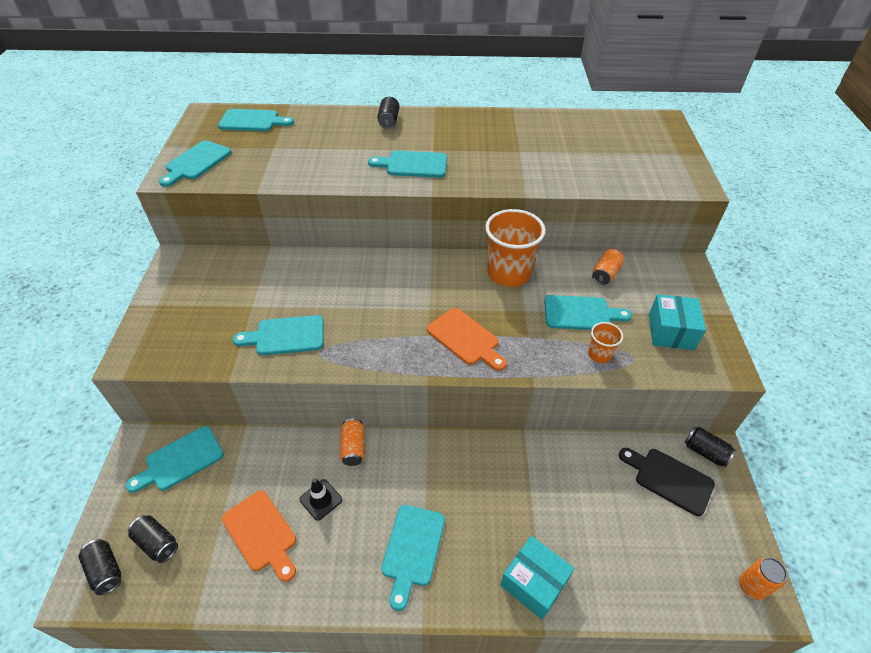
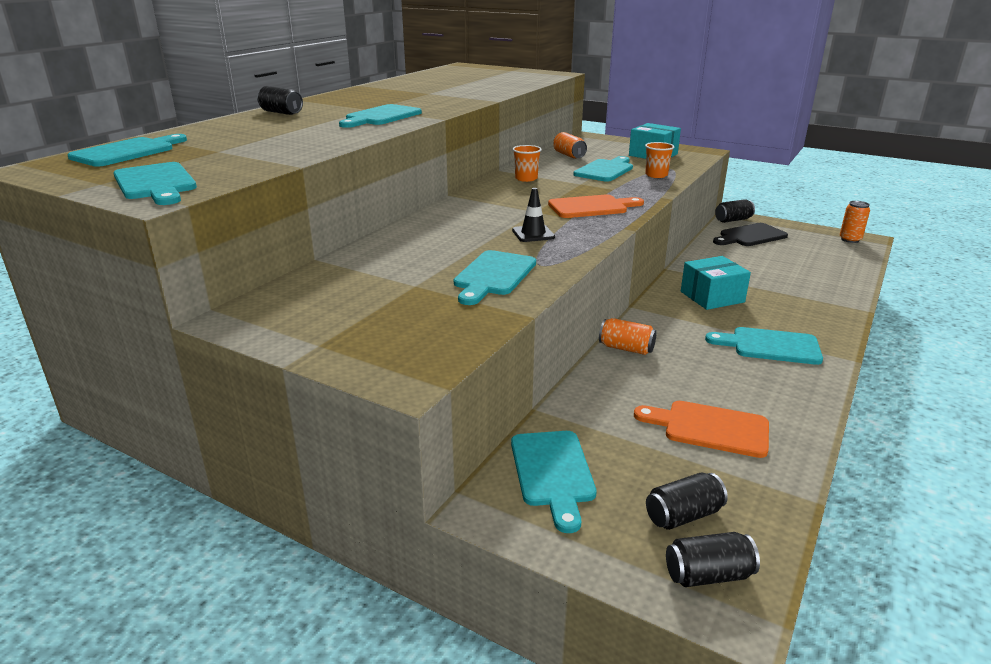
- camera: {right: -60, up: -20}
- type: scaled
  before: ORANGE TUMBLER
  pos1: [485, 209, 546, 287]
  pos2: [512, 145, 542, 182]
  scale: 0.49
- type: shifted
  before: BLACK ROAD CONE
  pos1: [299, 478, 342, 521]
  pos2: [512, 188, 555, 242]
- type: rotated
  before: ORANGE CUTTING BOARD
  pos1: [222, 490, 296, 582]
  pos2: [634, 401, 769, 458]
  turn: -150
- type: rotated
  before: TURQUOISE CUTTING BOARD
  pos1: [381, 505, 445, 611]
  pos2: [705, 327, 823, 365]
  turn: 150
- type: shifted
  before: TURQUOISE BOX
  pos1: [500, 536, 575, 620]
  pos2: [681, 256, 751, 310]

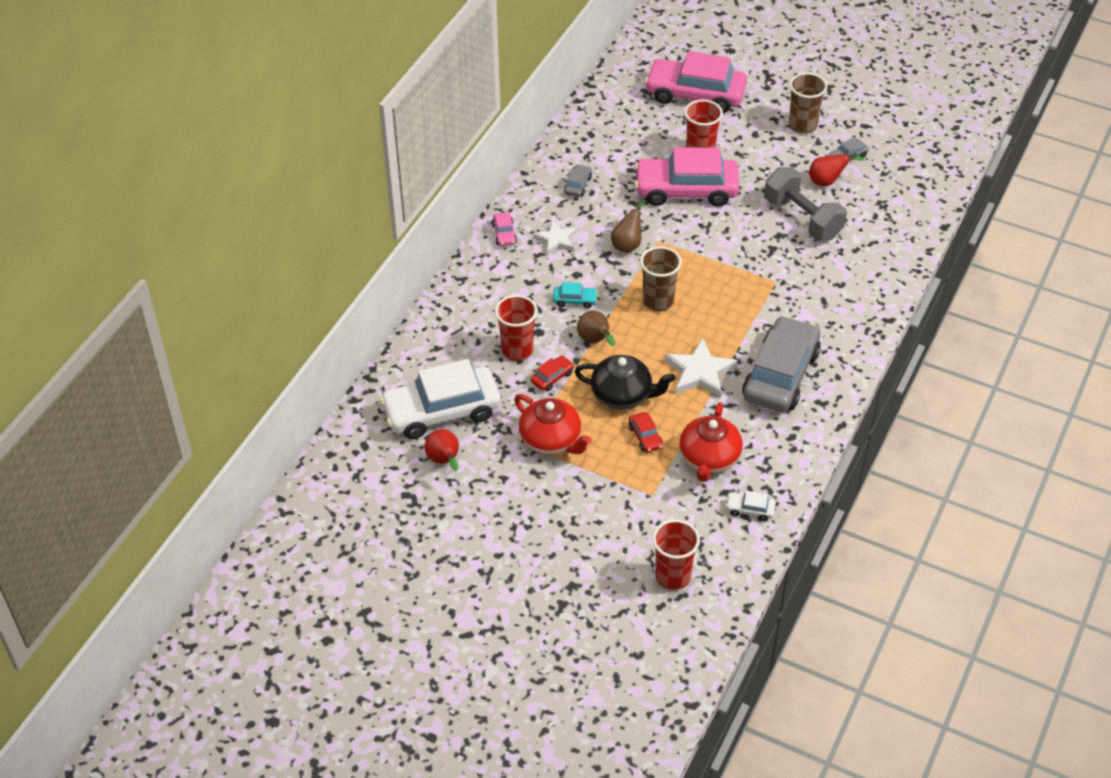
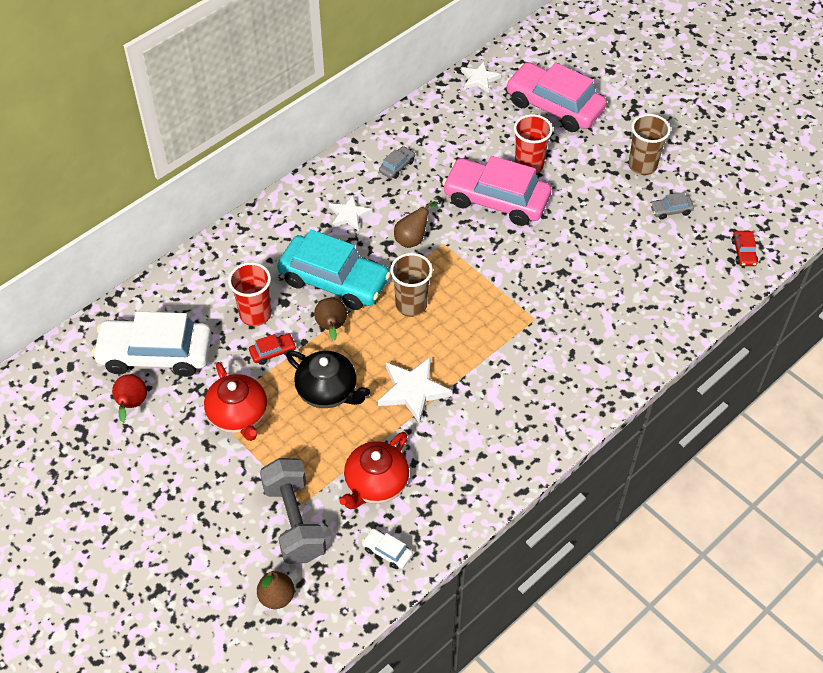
- camera: {right: 20, up: 5}
- type: gone
  before: RED PEAR FRUIT
  pos1: [809, 153, 864, 186]
- type: shifted
  before: GRAY DUMBBELL
  pos1: [764, 167, 847, 241]
  pos2: [260, 458, 326, 564]
- type: gone
  before: ROSE-PINK CAR
  pos1: [492, 212, 517, 246]
- type: scaled
  before: TURQUOISE CAR
  pos1: [553, 282, 598, 308]
  pos2: [277, 230, 391, 310]
  scale: 2.48
- type: gone
  before: GRAY CAR
  pos1: [742, 316, 821, 412]
- type: shifted
  before: RED CAR
  pos1: [629, 412, 663, 453]
  pos2: [732, 231, 758, 266]
- type: swapped
  before: RED TUMBLER
  after: BROWN PEAR FRUIT
  pos1: [652, 519, 700, 590]
  pos2: [257, 571, 295, 609]
- type: new
  after: SNOW-WHITE FIVE-POINTED STAR
  pos2: [461, 62, 501, 93]

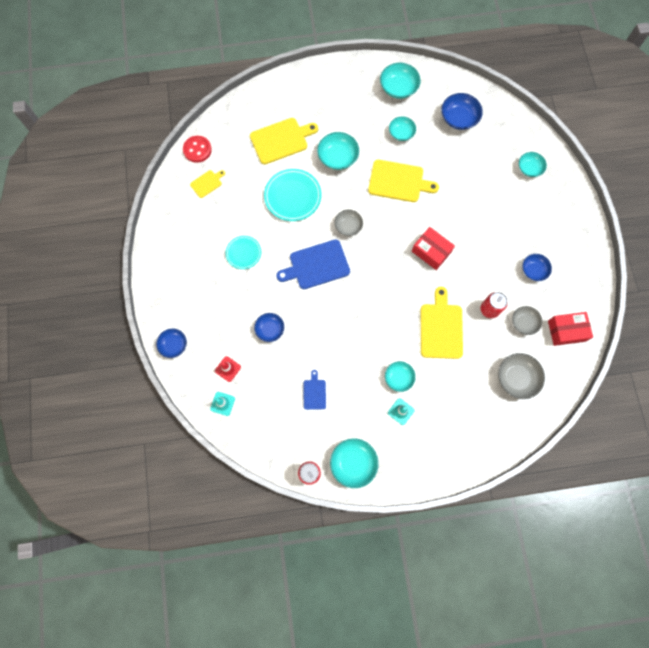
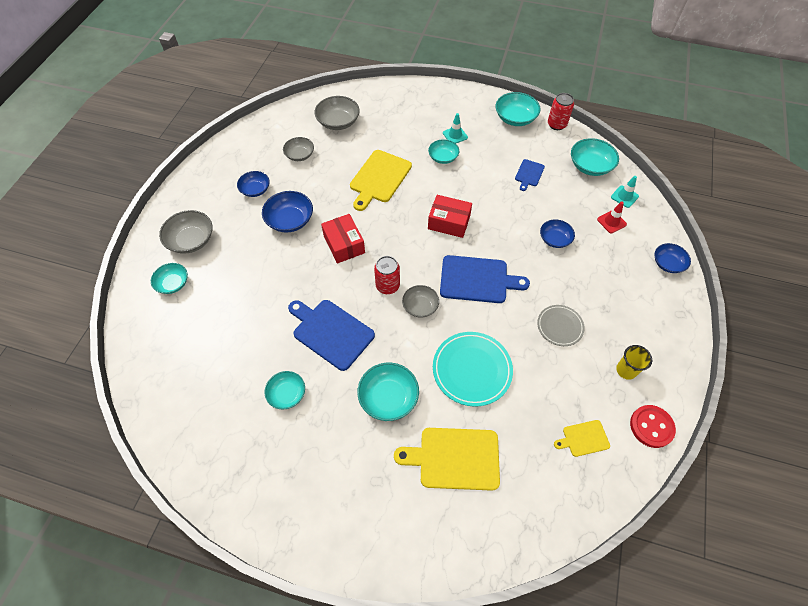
- camera: {right: -155, up: -15}
- type: shifted
  before: TURQUOISE DEEP DISH
  pos1: [380, 62, 421, 99]
  pos2: [571, 138, 619, 176]
- type: shifted
  before: ROYAL BLUE DEEP DISH
  pos1: [441, 93, 483, 130]
  pos2: [262, 191, 313, 233]
- type: shifted
  before: RED BUTTON
  pos1: [183, 136, 212, 163]
  pos2: [630, 405, 676, 448]
- type: repainted
  before: YELLOW CUTTING BOARD
  after: ROYAL BLUE CUTTING BOARD
  pos1: [368, 160, 439, 202]
  pos2: [288, 300, 375, 371]
- type: repainted
  before: TURQUOISE DINNER PLATE
  after: GRAY DINNER PLATE
  pos1: [226, 236, 261, 269]
  pos2: [537, 305, 585, 346]
- type: shifted
  before: RED SODA CAN
  pos1: [481, 292, 508, 318]
  pos2: [374, 256, 400, 294]
- type: shifted
  before: RED BOX
  pos1: [548, 312, 593, 346]
  pos2: [428, 195, 472, 238]
- type: new
  after: GRAY DEEP DISH
  pos2: [159, 210, 213, 254]
- type: new
  after: YELLOW TUMBLER
  pos2: [616, 345, 652, 380]

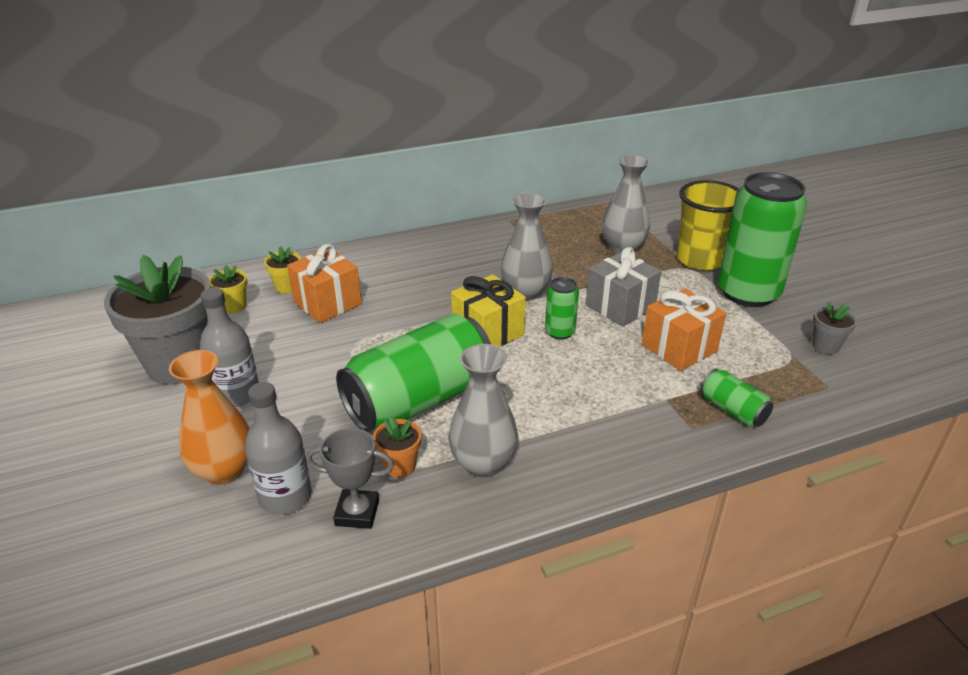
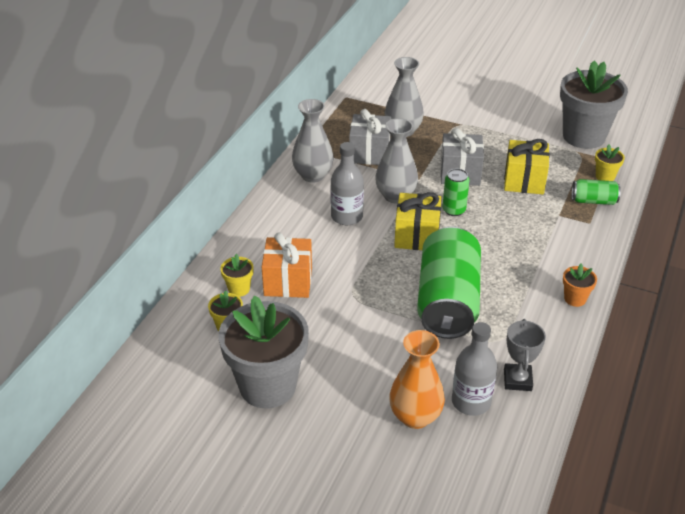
- camera: {right: -45, up: 5}
- type: gone
  before: LEAF-GREEN SODA CAN
  pos1: [717, 172, 807, 307]
- type: gone
  before: YELLOW TUMBLER
  pos1: [677, 180, 739, 270]
- type: shifted
  before: GRAY FLASK
  pos1: [200, 288, 259, 407]
  pos2: [330, 142, 364, 225]
- type: repainted
  before: ORANGE GIFT
  after: YELLOW GIFT
  pos1: [642, 289, 726, 371]
  pos2: [504, 139, 550, 195]
- type: scaled
  before: GRAY POTTED PLANT
  pos1: [812, 302, 857, 354]
  pos2: [560, 61, 628, 149]
  scale: 2.37
- type: shifted
  before: GRAY VASE
  pos1: [448, 344, 518, 477]
  pos2: [292, 99, 334, 183]
- type: shifted
  before: ORANGE POTTED PLANT
  pos1: [373, 416, 421, 478]
  pos2: [563, 264, 597, 307]
- type: rotated
  before: GRAY TROPHY
  pos1: [306, 428, 394, 529]
  pos2: [504, 319, 546, 391]
  turn: -45
- type: new
  after: GRAY GIFT
  pos2: [349, 109, 391, 165]
- type: new
  after: YELLOW POTTED PLANT
  pos2: [595, 144, 625, 181]

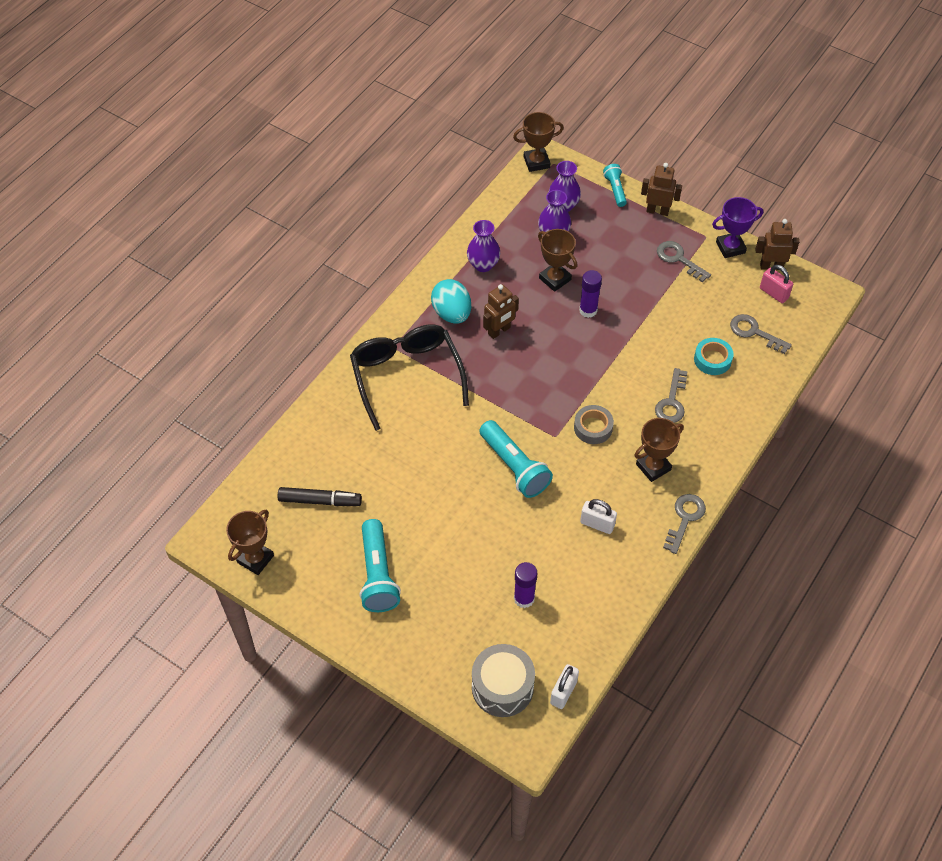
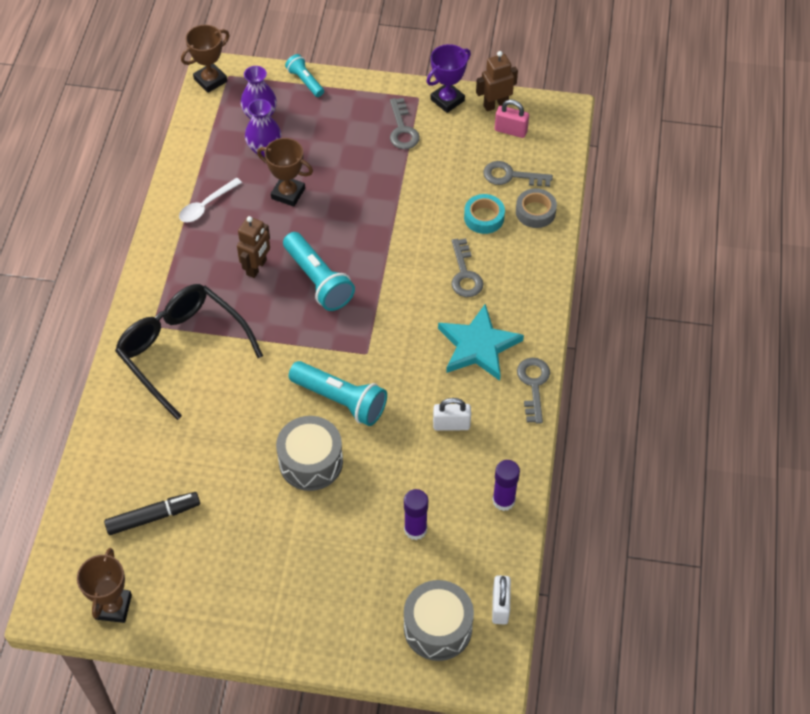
- camera: {right: -25, up: 0}
- type: gone
  before: BROWN ROBOT FIGURE
  pos1: [641, 163, 682, 216]
- type: swapped
  before: PURPLE VASE
  after: SNOW-WHITE TABLESPOON
  pos1: [467, 220, 500, 272]
  pos2: [179, 178, 242, 222]
- type: rotated
  before: GRAY LATCHKEY
  pos1: [657, 241, 711, 282]
  pos2: [390, 98, 420, 149]
  turn: -120
- type: shifted
  before: PURPLE GLUE
  pos1: [579, 270, 602, 318]
  pos2: [493, 460, 520, 511]
- type: gone
  before: TURQUOISE EGG SHAPE
  pos1: [431, 279, 471, 324]
- type: shifted
  before: GRAY ROLL OF TAPE
  pos1: [574, 405, 614, 444]
  pos2: [516, 188, 557, 228]
- type: swapped
  before: BROWN TROPHY
  after: TURQUOISE FIVE-POINTED STAR
  pos1: [634, 418, 684, 482]
  pos2: [438, 304, 524, 381]
- type: shifted
  before: TURQUOISE POCKET TORCH
  pos1: [359, 519, 401, 612]
  pos2: [283, 232, 355, 311]
- type: new
  after: GRAY TOY DRUM
  pos2: [276, 416, 343, 491]

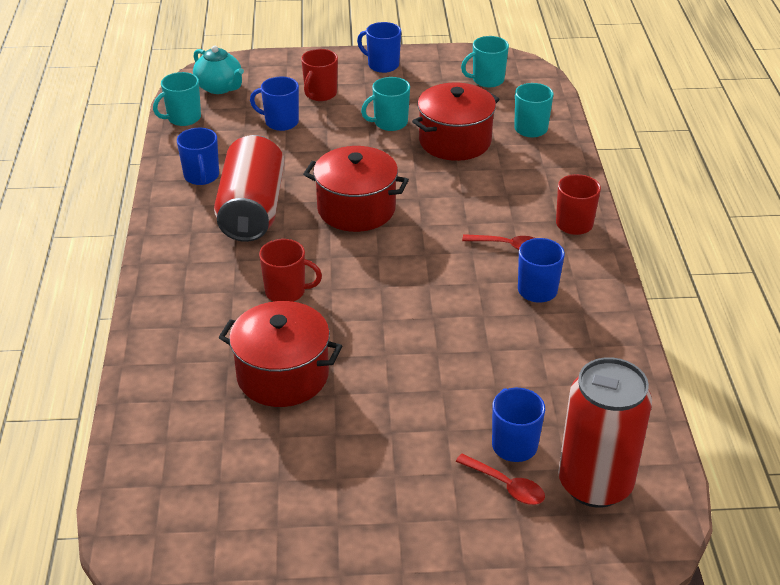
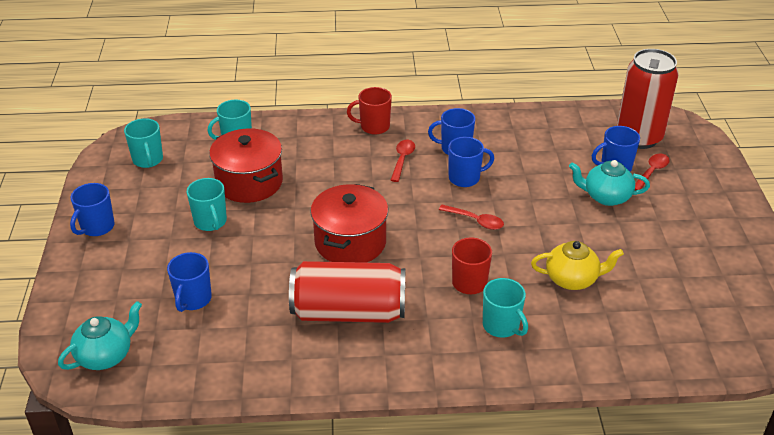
- camera: {right: -90, up: 0}
- type: gone
  before: RED MUG
  pos1: [301, 49, 338, 101]
- type: shifted
  before: TURQUOISE MUG
  pos1: [153, 72, 201, 126]
  pos2: [483, 278, 528, 338]
- type: shifted
  before: ROYAL BLUE MUG
  pos1: [177, 128, 219, 185]
  pos2: [448, 137, 494, 187]
- type: swapped
  before: RED POT
  after: YELLOW TEAPOT
  pos1: [218, 301, 342, 407]
  pos2: [531, 241, 624, 290]
- type: new
  after: TURQUOISE TEAPOT
  pos2: [569, 160, 650, 206]
- type: new
  after: RED TABLESPOON
  pos2: [439, 205, 504, 230]

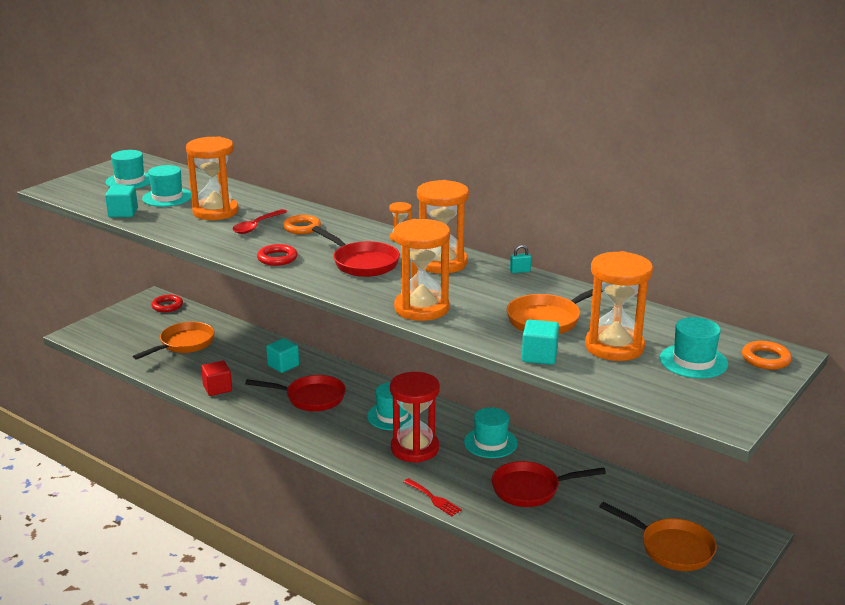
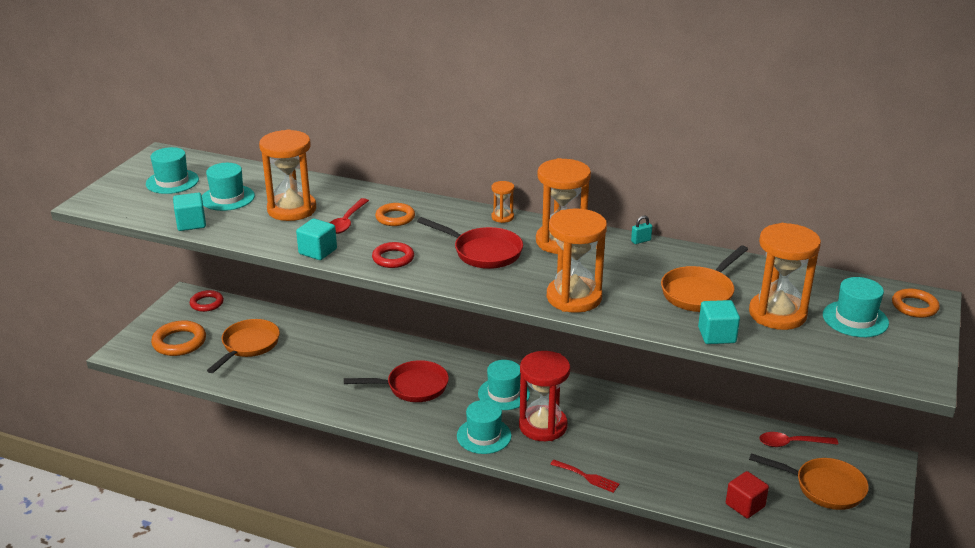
- camera: {right: -15, up: 5}
- type: shifted
  before: TURQUOISE CUBE
  pos1: [266, 338, 299, 373]
  pos2: [296, 218, 337, 260]
- type: shifted
  before: RED CUBE
  pos1: [201, 361, 232, 396]
  pos2: [726, 471, 769, 518]
- type: shifted
  before: TURQUOISE TALL HAT
  pos1: [464, 407, 518, 458]
  pos2: [457, 400, 512, 454]
- type: gone
  before: RED FRYING PAN
  pos1: [492, 461, 606, 507]
- type: new
  after: ORANGE TORUS
  pos2: [151, 320, 206, 356]
- type: new
  after: RED TABLESPOON
  pos2: [759, 432, 838, 447]

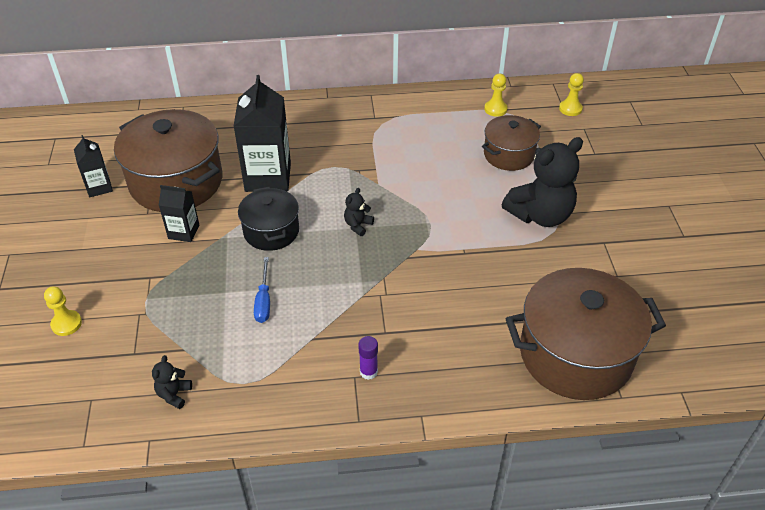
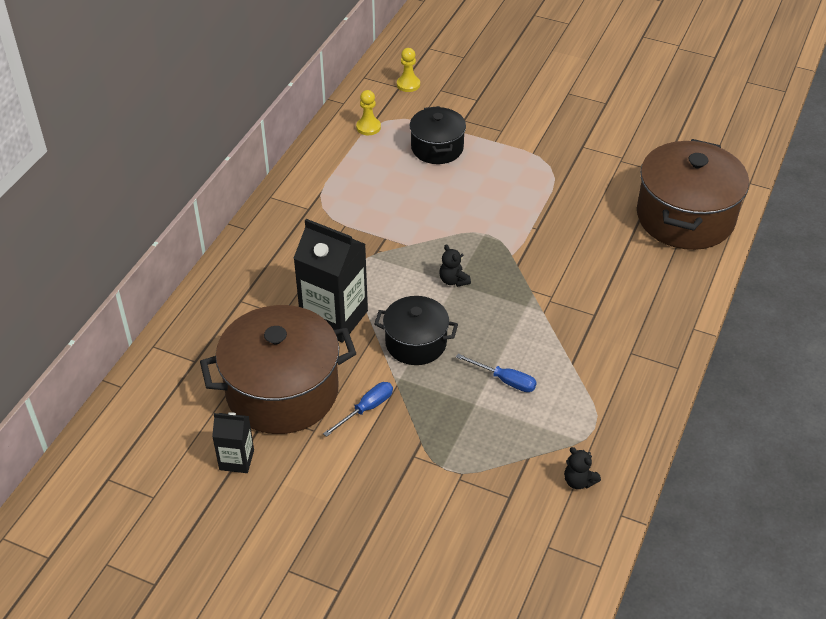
- camera: {right: -60, up: 0}
- type: repainted
  before: BROWN POT
  after: BLACK POT
  pos1: [482, 115, 541, 171]
  pos2: [410, 106, 466, 164]
- type: gone
  before: BLACK STUFFED BEAR
  pos1: [502, 137, 583, 227]
- type: swapped
  before: BLACK CARTON
  after: ROYAL BLUE HAND SCREWDRIVER
  pos1: [159, 185, 199, 242]
  pos2: [323, 382, 393, 437]
- type: gone
  before: YELLOW CHESS PAWN
  pos1: [44, 286, 82, 336]
- type: gone
  before: PURPLE GLUE
  pos1: [358, 336, 378, 380]

